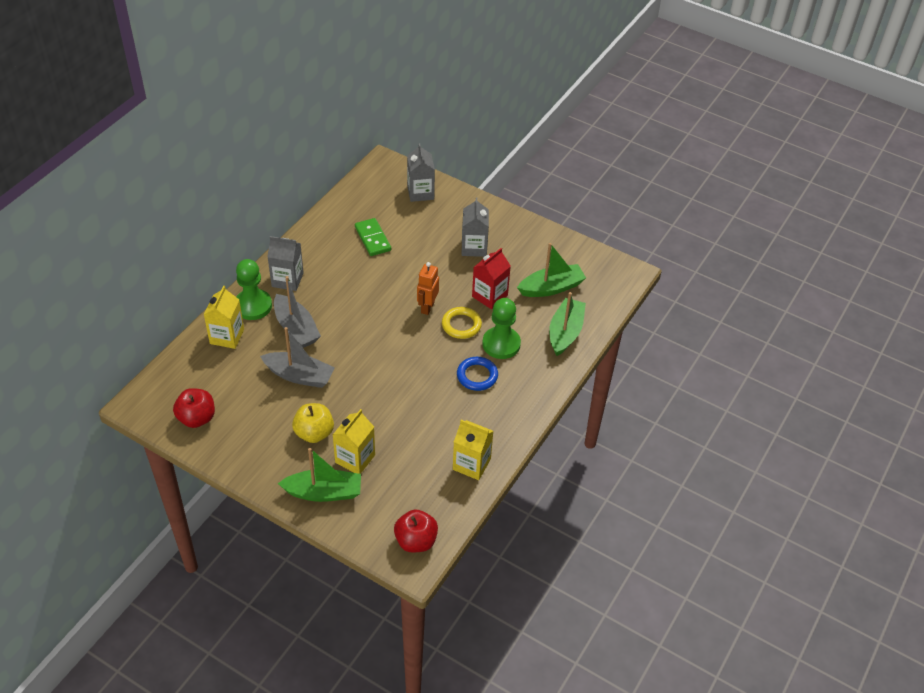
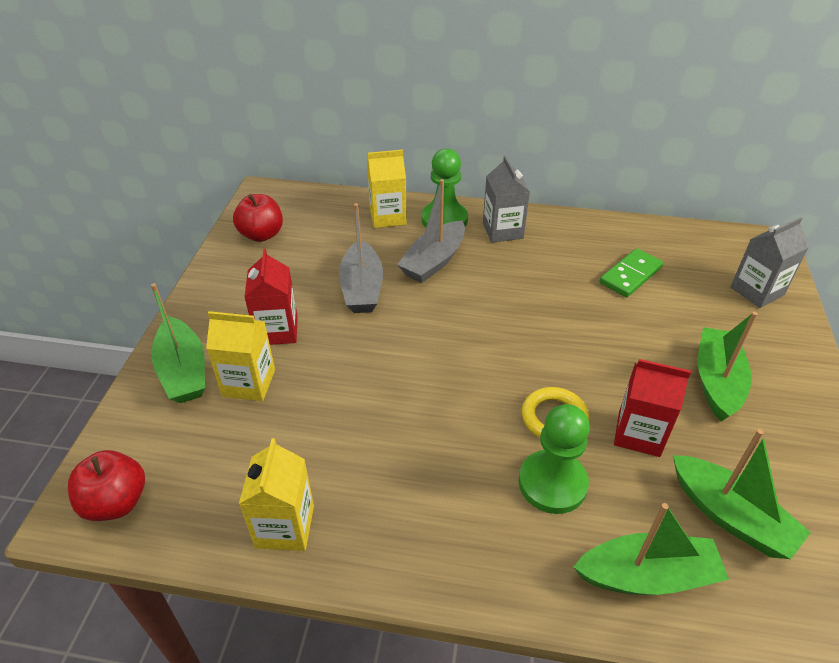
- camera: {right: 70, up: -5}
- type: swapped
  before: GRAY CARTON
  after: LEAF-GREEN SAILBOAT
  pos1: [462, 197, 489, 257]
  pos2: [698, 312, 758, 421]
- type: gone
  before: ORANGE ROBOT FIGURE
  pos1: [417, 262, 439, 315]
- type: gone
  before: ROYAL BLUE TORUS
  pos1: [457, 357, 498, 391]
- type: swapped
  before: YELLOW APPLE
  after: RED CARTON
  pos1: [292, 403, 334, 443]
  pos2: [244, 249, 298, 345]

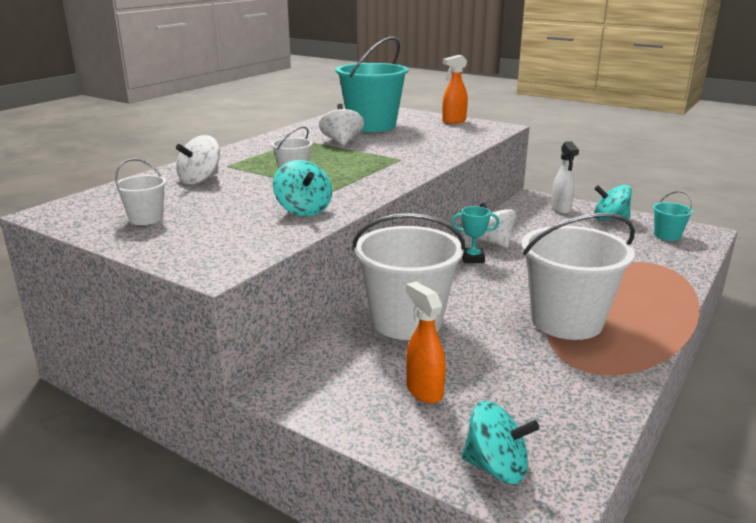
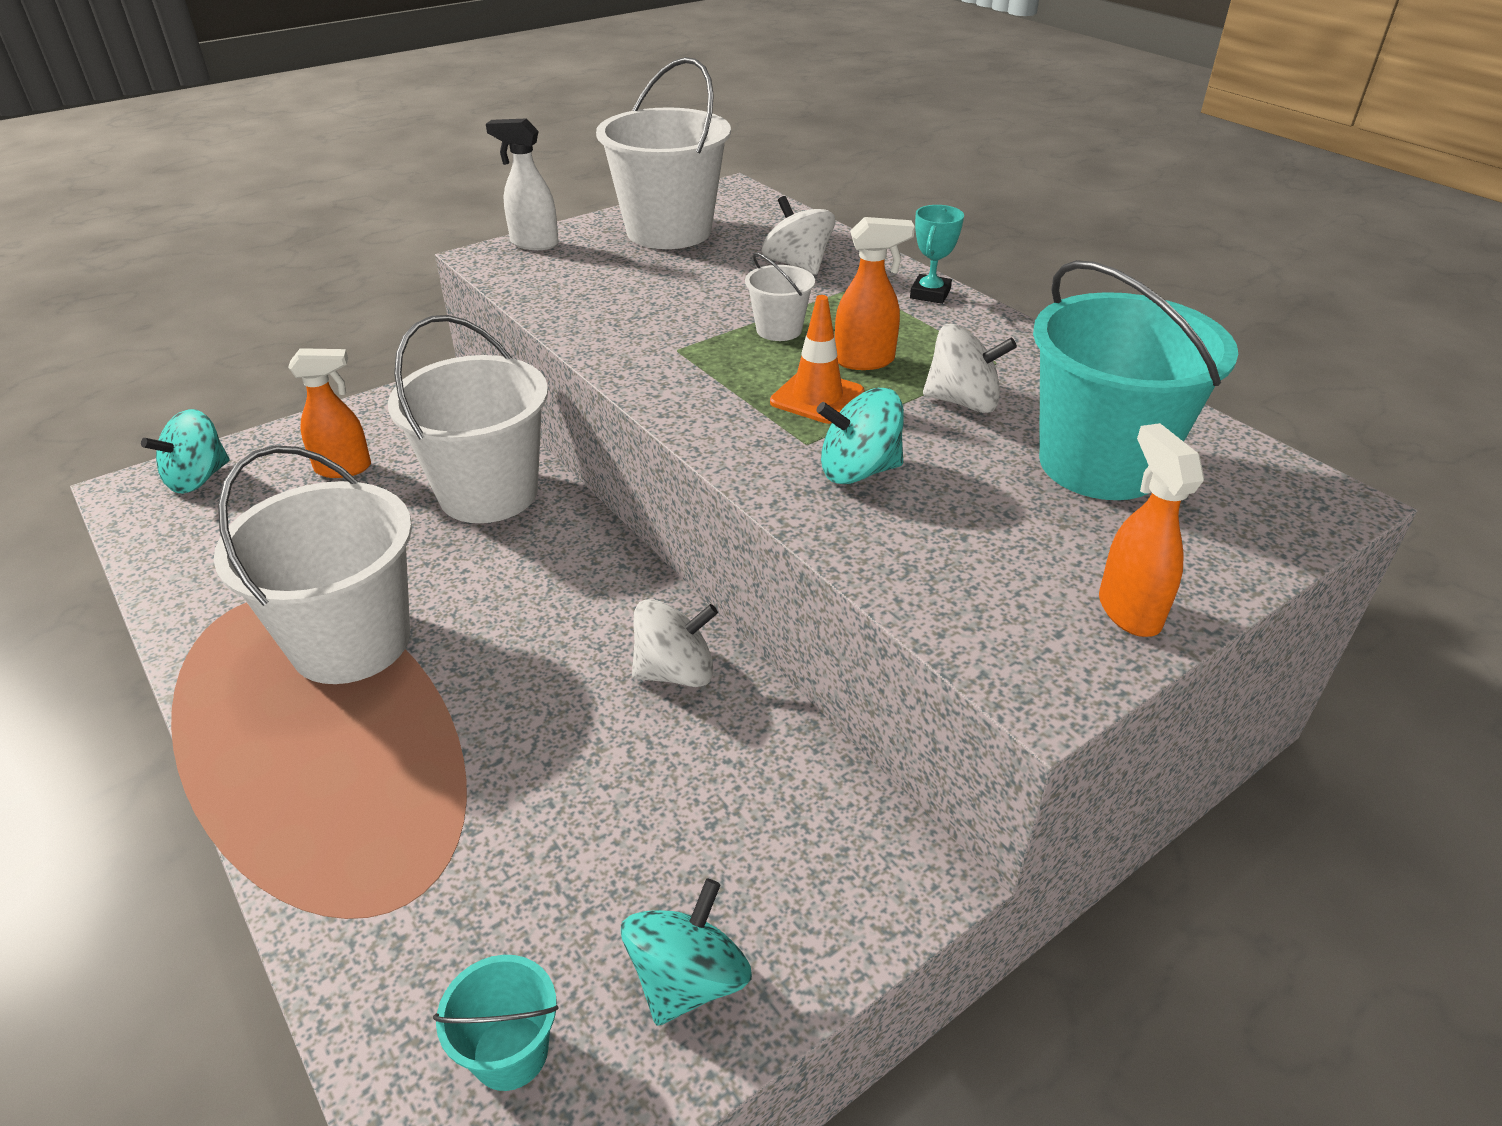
- camera: {right: 110, up: 15}
- type: shifted
  before: SNOW-WHITE SPRAY BOTTLE
  pos1: [551, 141, 579, 214]
  pos2: [486, 118, 559, 250]
- type: scaled
  before: SNOW-WHITE PAIL
  pos1: [115, 158, 166, 225]
  pos2: [596, 57, 731, 249]
  scale: 2.19
- type: shifted
  before: TURQUOISE WHIRLIGIG
  pos1: [273, 160, 332, 216]
  pos2: [816, 388, 904, 484]
- type: shifted
  before: TURQUOISE TROPHY
  pos1: [451, 206, 500, 263]
  pos2: [910, 205, 964, 304]
- type: new
  after: ORANGE SPRAY BOTTLE
  pos2: [835, 217, 915, 370]
- type: new
  after: ORANGE ROAD CONE
  pos2: [770, 295, 864, 424]

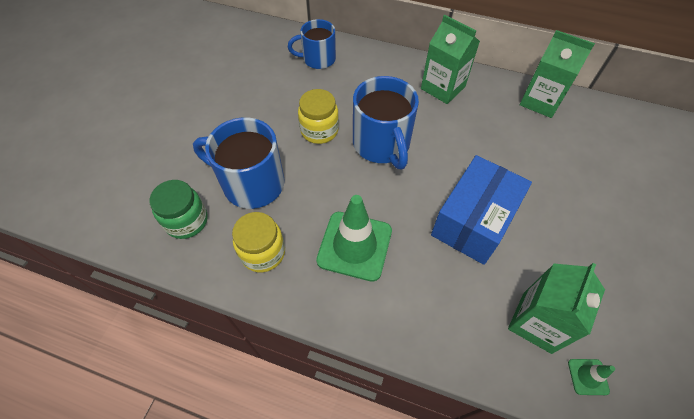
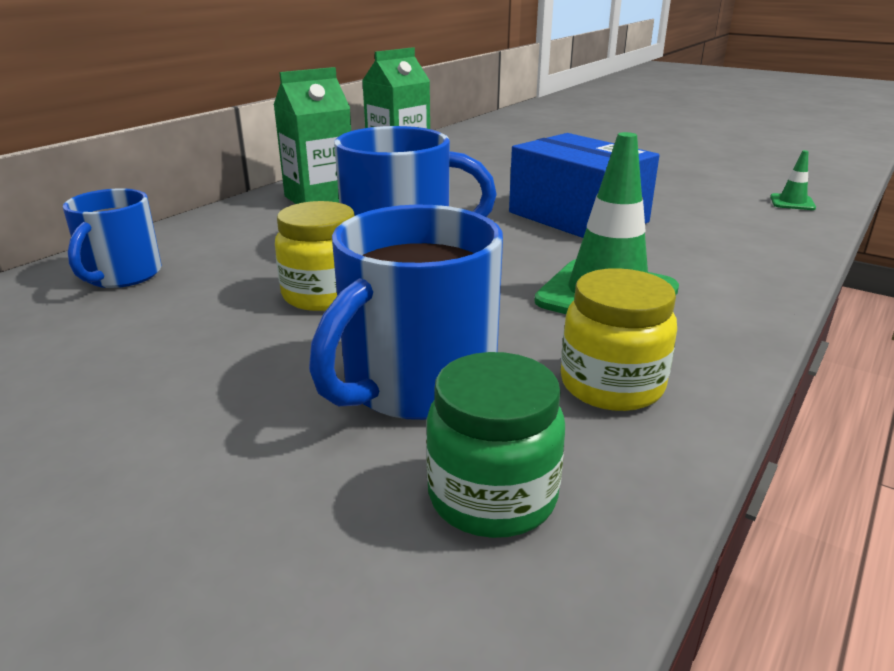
- camera: {right: -75, up: -30}
- type: gone
  before: LEAF-GREEN CARTON
  pos1: [508, 263, 605, 354]

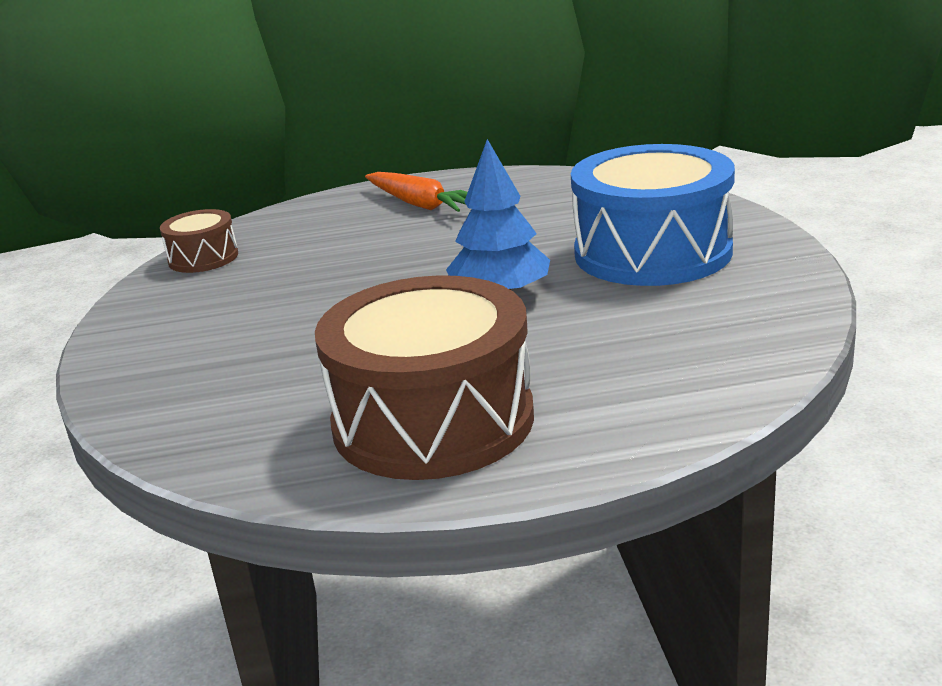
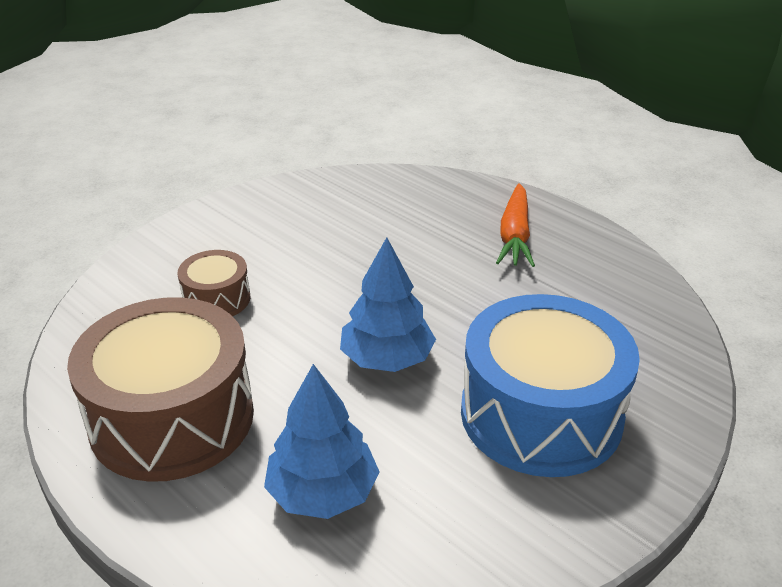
- camera: {right: 50, up: 10}
- type: shifted
  before: BROWN TOY DRUM
  pos1: [160, 209, 238, 273]
  pos2: [178, 250, 250, 316]
- type: new
  after: ROYAL BLUE FIR TREE
  pos2: [264, 364, 380, 519]

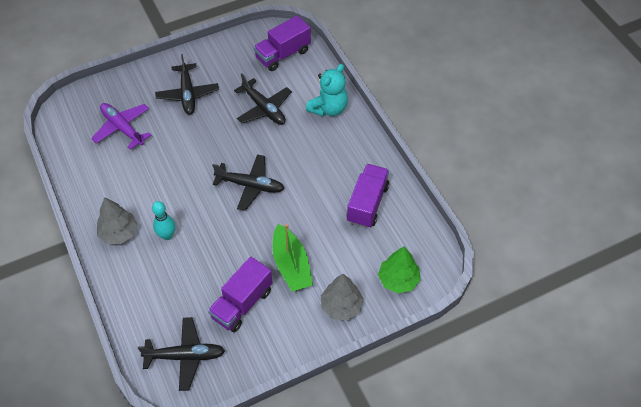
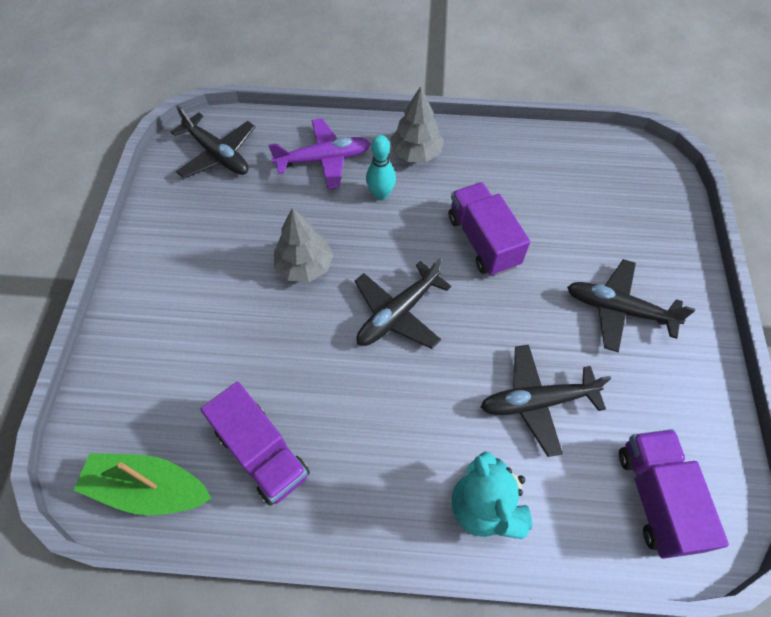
- camera: {right: 120, up: 5}
- type: shifted
  before: PURPLE PLANE
  pos1: [91, 103, 151, 150]
  pos2: [268, 118, 371, 189]
- type: shifted
  before: LEAF-GREEN SAILBOAT
  pos1: [272, 224, 313, 292]
  pos2: [73, 453, 212, 515]
- type: gone
  before: LEAF-GREEN FIR TREE
  pos1: [378, 246, 421, 294]
- type: shifted
  before: PURPLE LORRY
  pos1: [208, 257, 273, 332]
  pos2: [449, 182, 530, 276]
- type: shifted
  before: GRAY FIR TREE
  pos1: [321, 274, 364, 320]
  pos2: [274, 208, 333, 282]
- type: rotated
  before: BLACK PLANE
  pos1: [138, 317, 225, 391]
  pos2: [171, 105, 255, 178]
  turn: -75

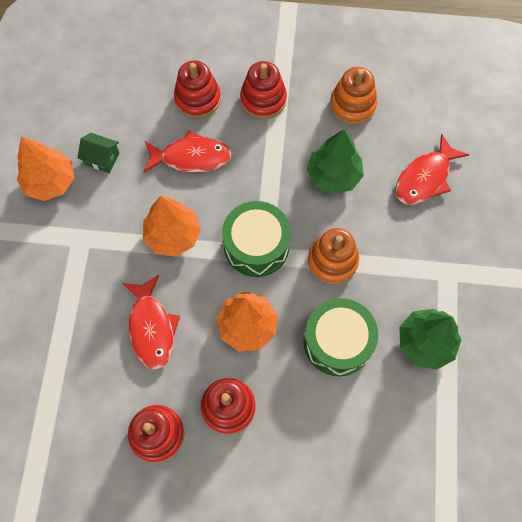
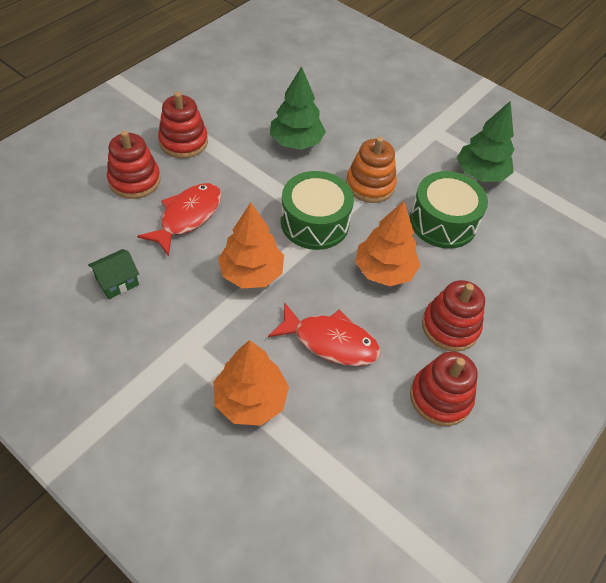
- camera: {right: -60, up: -15}
- type: gone
  before: ORANGE RING STACKER
  pos1: [330, 67, 377, 125]
- type: gone
  before: RED FISH
  pos1: [395, 134, 469, 205]
- type: shifted
  before: ORANGE FIR TREE
  pos1: [17, 136, 74, 201]
  pos2: [213, 340, 289, 426]

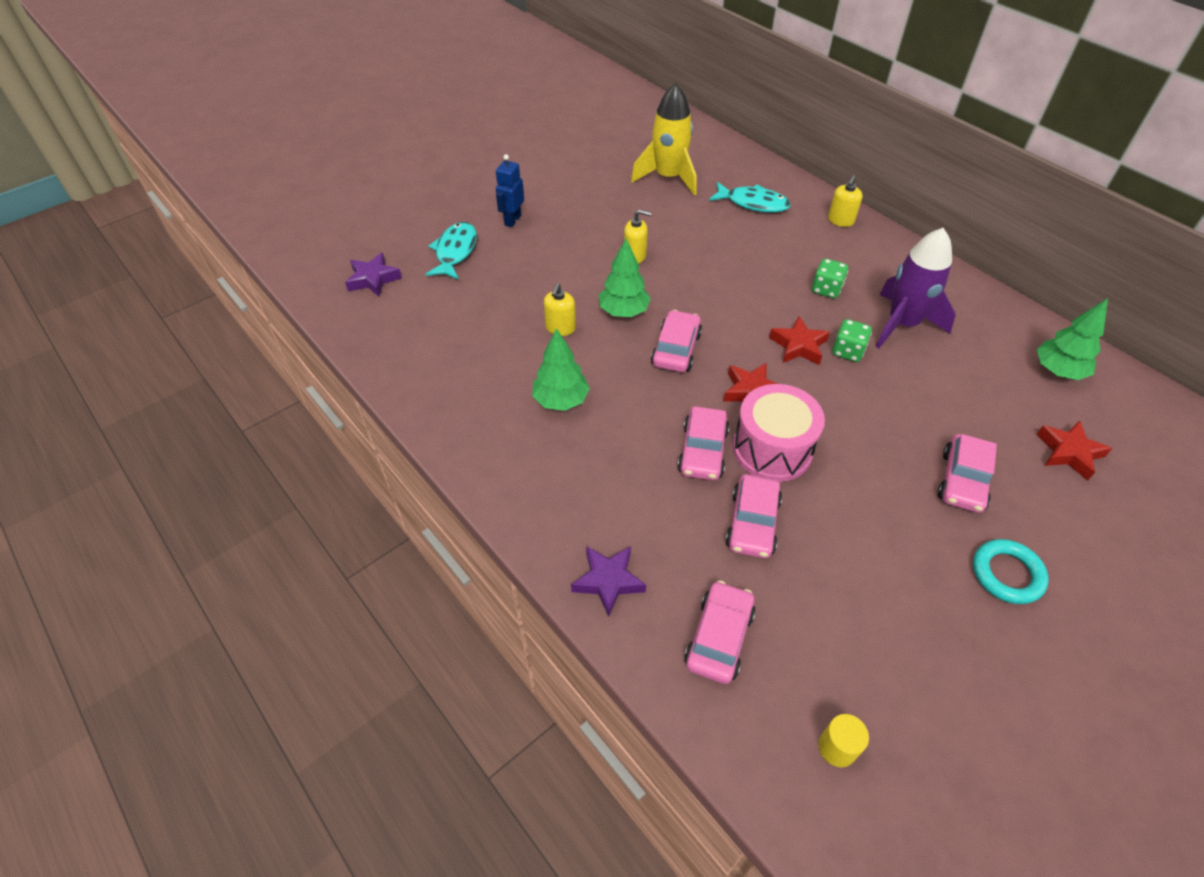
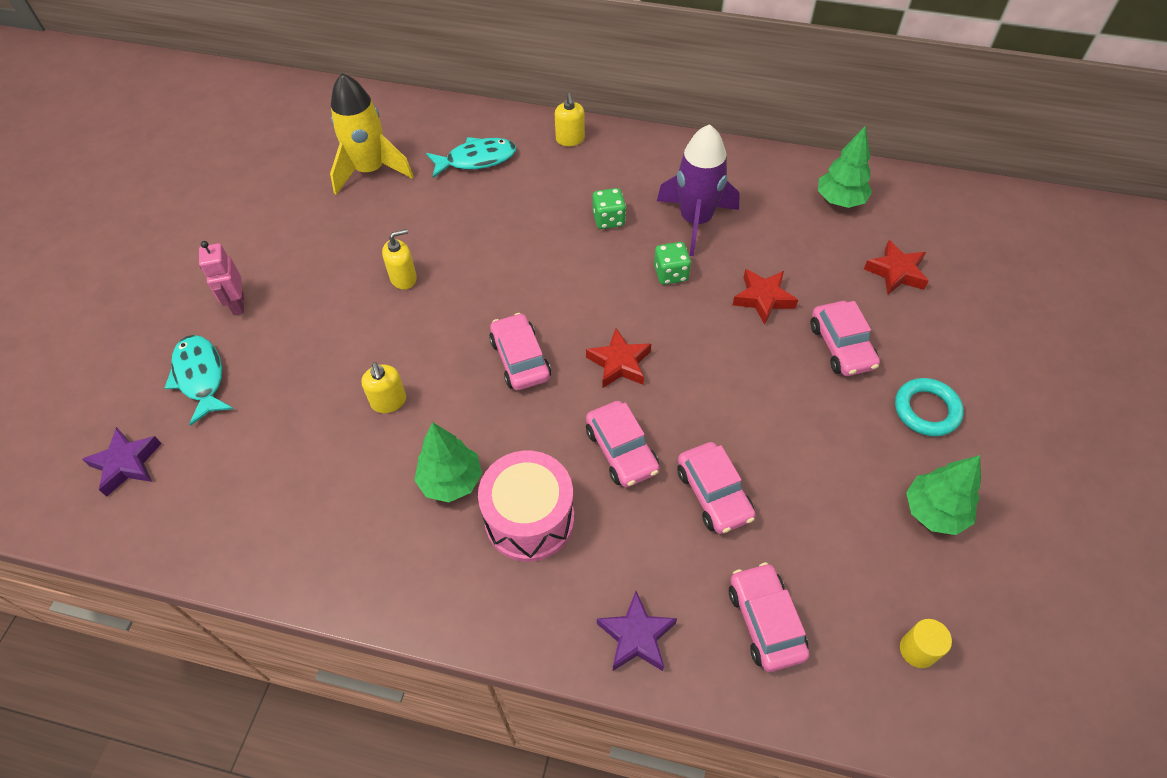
- camera: {right: -35, up: 5}
- type: repainted
  before: ROYAL BLUE ROBOT FIGURE
  after: ROSE-PINK ROBOT FIGURE
  pos1: [496, 154, 524, 227]
  pos2: [199, 241, 244, 315]
- type: shifted
  before: LEAF-GREEN FIR TREE
  pos1: [599, 238, 651, 317]
  pos2: [906, 455, 981, 535]
- type: shifted
  before: RED FIVE-POINTED STAR
  pos1: [769, 316, 830, 365]
  pos2: [733, 269, 798, 324]
- type: shifted
  before: ROSE-PINK TOY DRUM
  pos1: [733, 384, 825, 482]
  pos2: [478, 451, 574, 562]

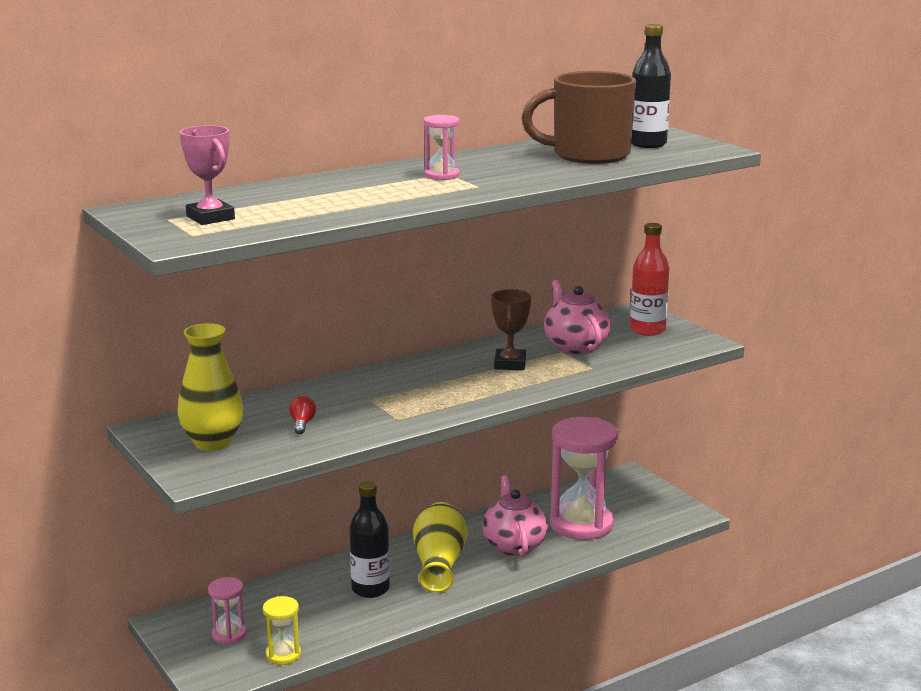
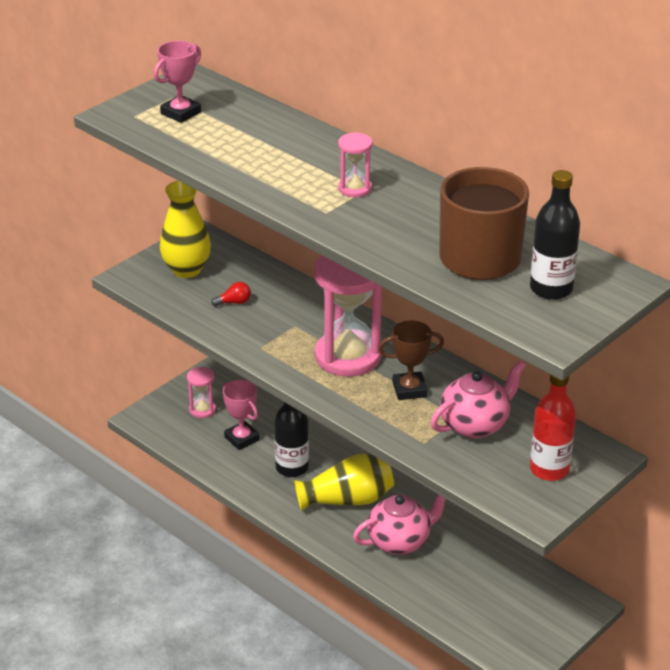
- camera: {right: 75, up: 15}
- type: shifted
  before: ROSE-PINK HOURGLASS
  pos1: [550, 417, 618, 540]
  pos2: [314, 256, 382, 377]
- type: gone
  before: YELLOW HOURGLASS
  pos1: [263, 596, 301, 665]
- type: new
  after: ROSE-PINK TROPHY
  pos2: [223, 380, 260, 450]

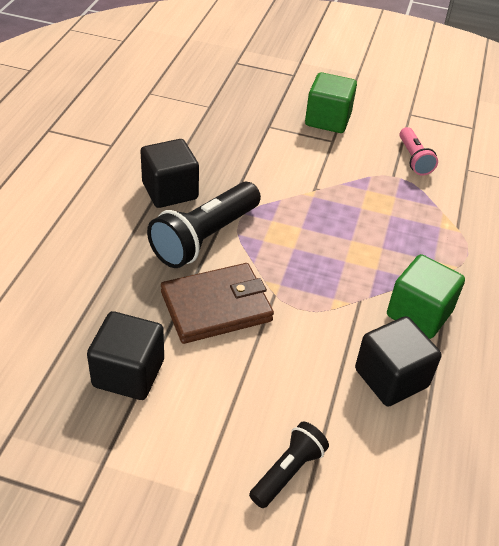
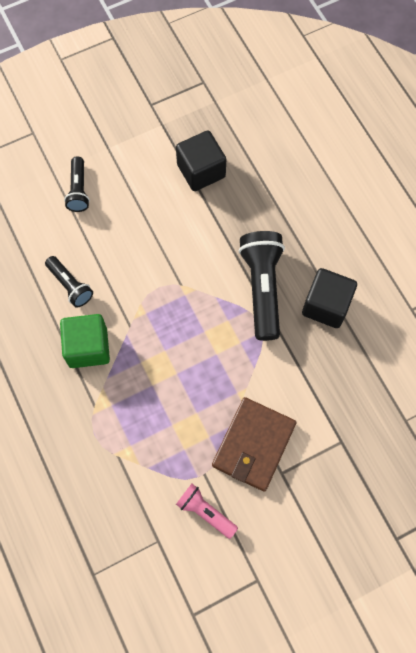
- camera: {right: 140, up: 25}
- type: gone
  before: LEAF-GREEN CUBE
  pos1: [305, 72, 357, 133]
- type: shifted
  before: BROWN CARD WALLET
  pos1: [161, 263, 274, 344]
  pos2: [212, 397, 296, 492]
- type: swapped
  before: BLACK CUBE
  after: BLACK POCKET TORCH
  pos1: [355, 316, 442, 407]
  pos2: [45, 256, 93, 308]

